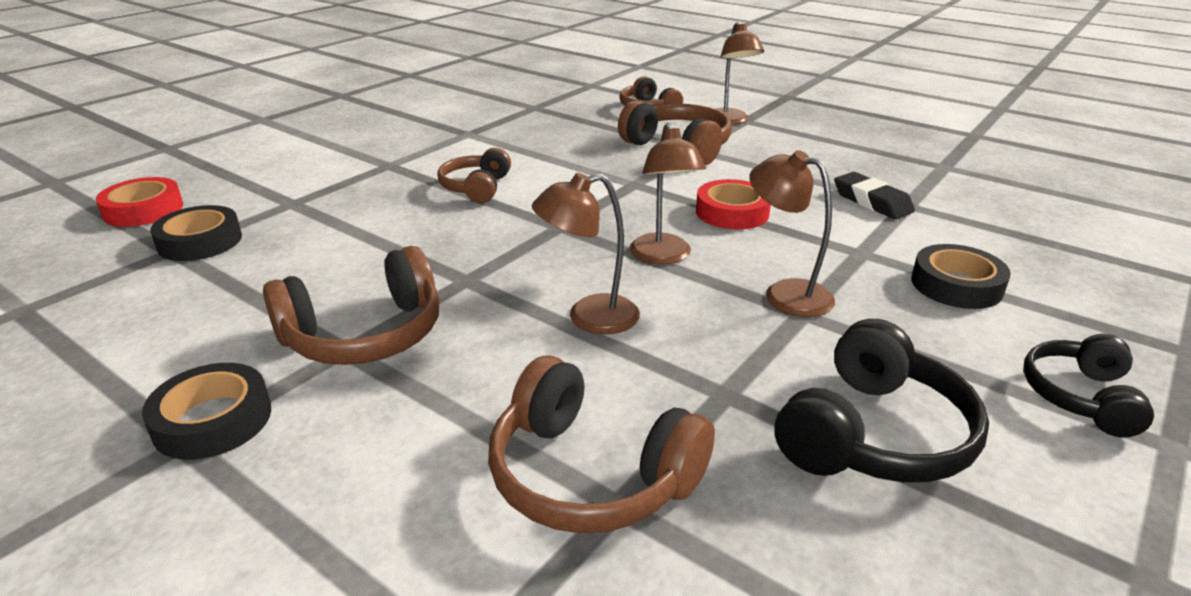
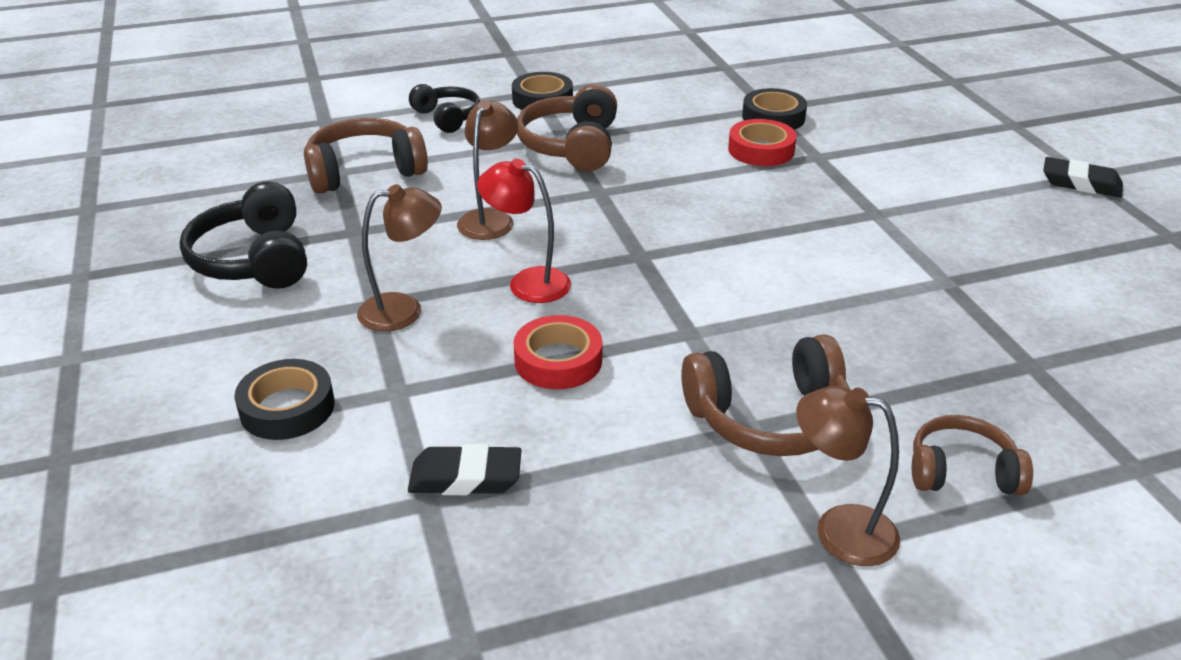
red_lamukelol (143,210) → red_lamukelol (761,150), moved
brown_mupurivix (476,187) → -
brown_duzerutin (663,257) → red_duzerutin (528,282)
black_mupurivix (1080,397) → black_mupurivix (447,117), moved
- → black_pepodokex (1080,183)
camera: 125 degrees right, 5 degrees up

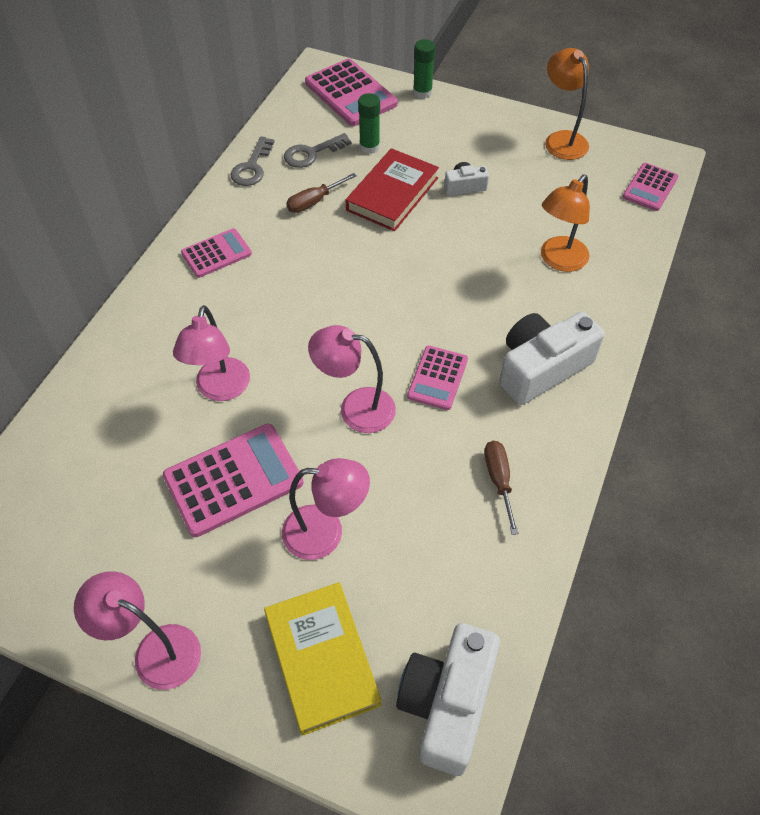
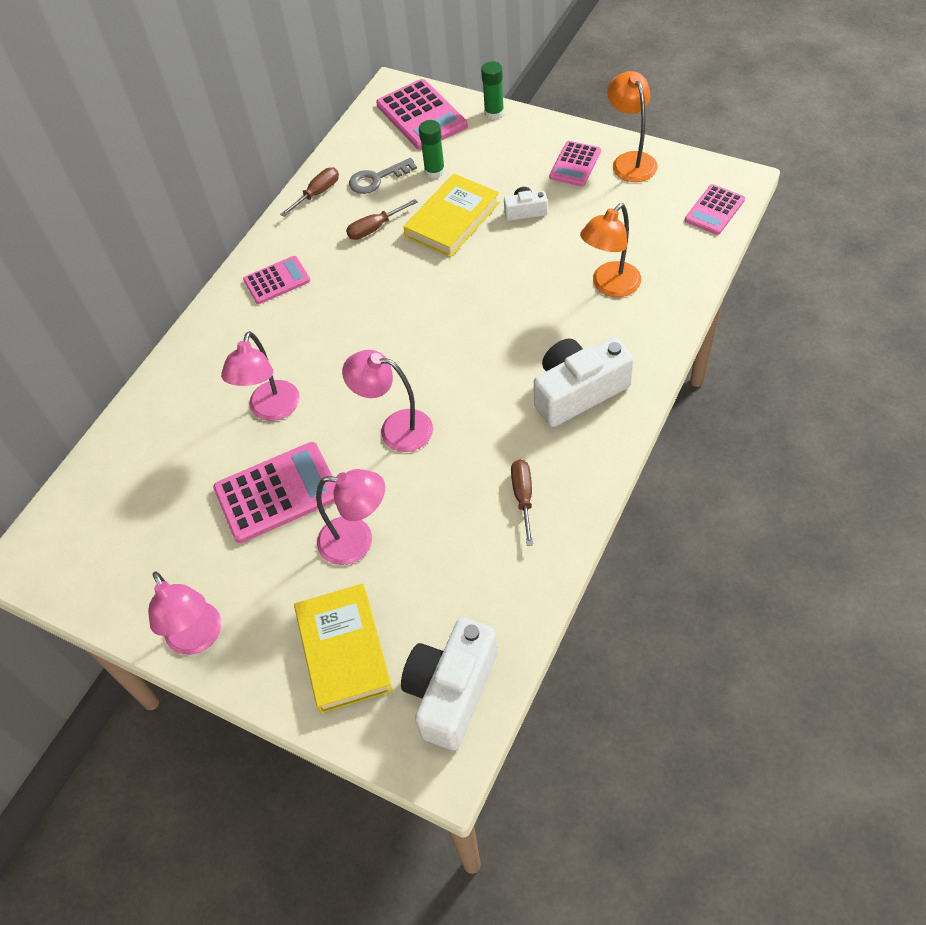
pink_duzerutin (155,650) → pink_duzerutin (198,638), 150 degrees counterclockwise
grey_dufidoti (252,167) → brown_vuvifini (317,193)
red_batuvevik (392,194) → yellow_batuvevik (452,220)
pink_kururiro (437,378) → pink_kururiro (575,164), moved
camera: 10 degrees right, 0 degrees up

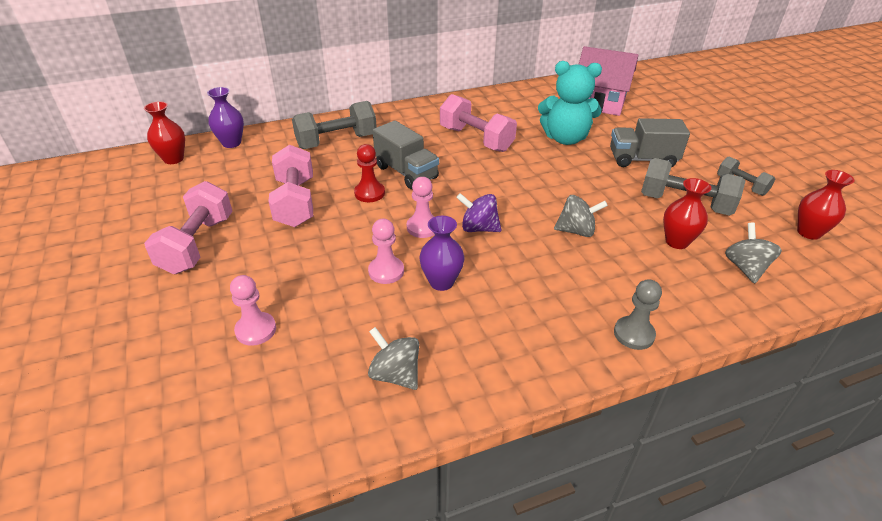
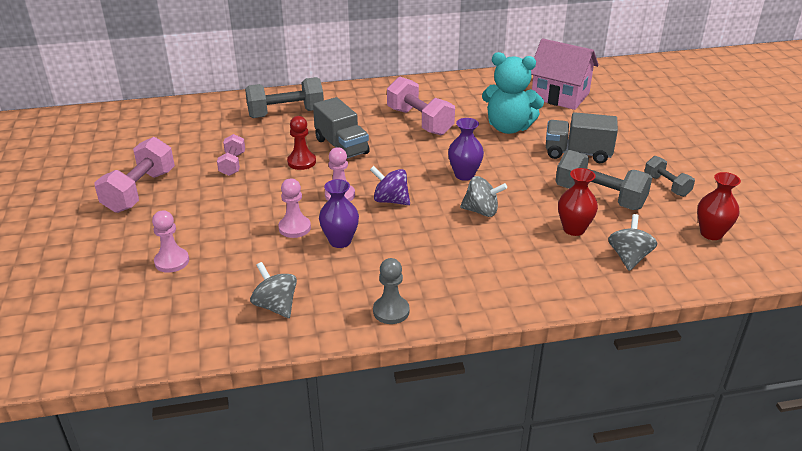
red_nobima (173,159) → -
purple_nobima (231,143) → purple_nobima (464,175), moved
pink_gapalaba (295,202) → pink_gapalaba (232,164), x0.57
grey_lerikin (634,334) → grey_lerikin (391,311), moved
camera: 10 degrees right, 5 degrees down

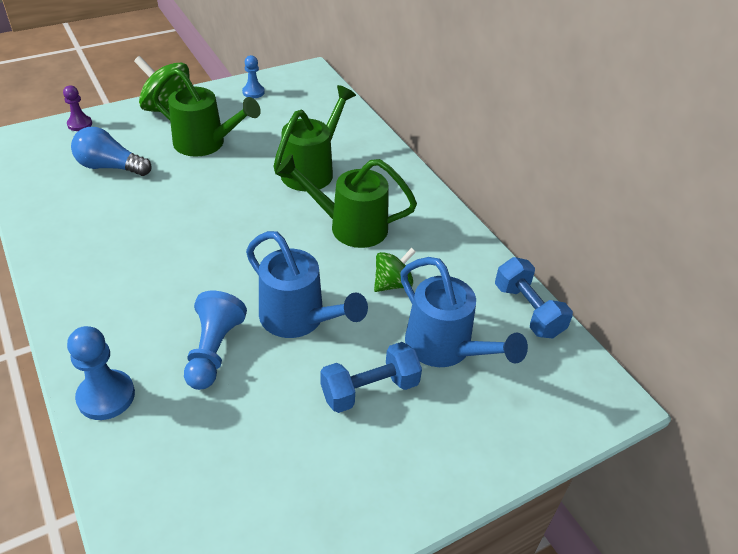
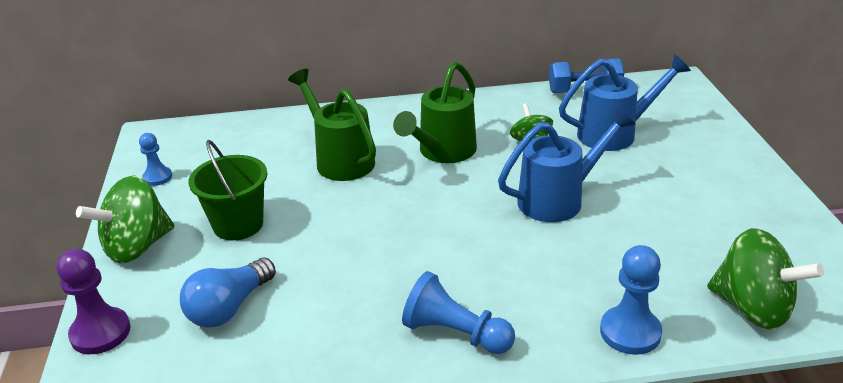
purple_lerikin (80,124) → purple_lerikin (100,333), x1.59
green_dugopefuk (205,144) → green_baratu (238,224)
blue_lerikin (213,351) → blue_lerikin (455,333), moved
blue_gapalaba (369,390) → -
- → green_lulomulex (752,308)
camera: 65 degrees left, 10 degrees down

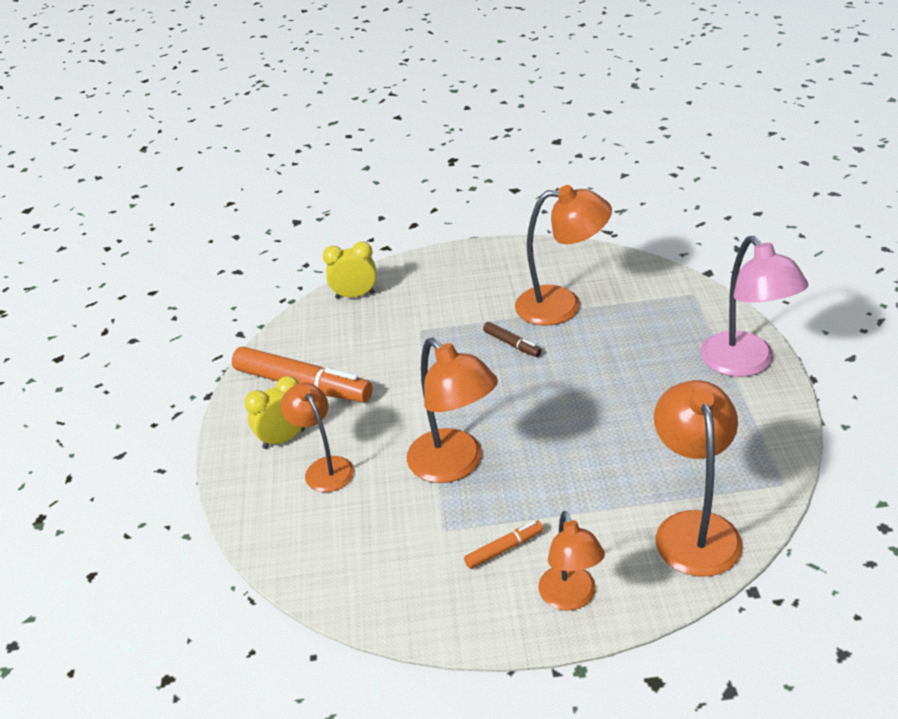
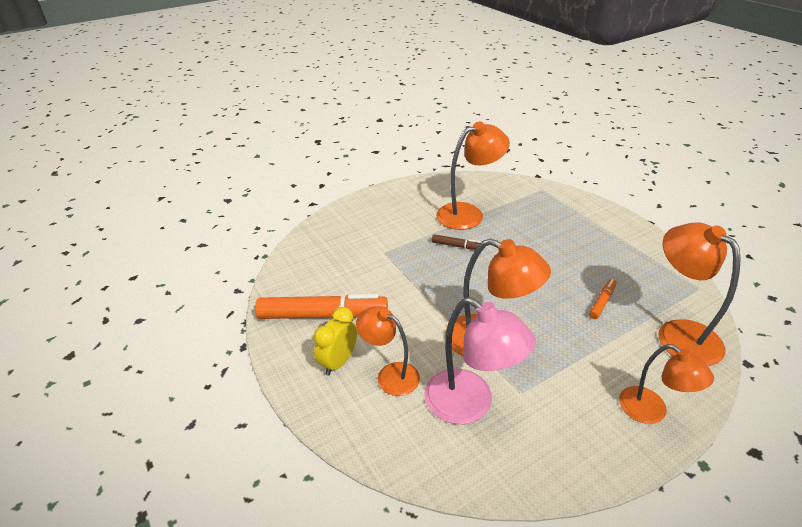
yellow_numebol (355,295) → -
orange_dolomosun (504,549) → orange_dolomosun (602,302), moved
pink_duzerutin (745,364) → pink_duzerutin (470,404), moved
camera: 30 degrees left, 0 degrees up

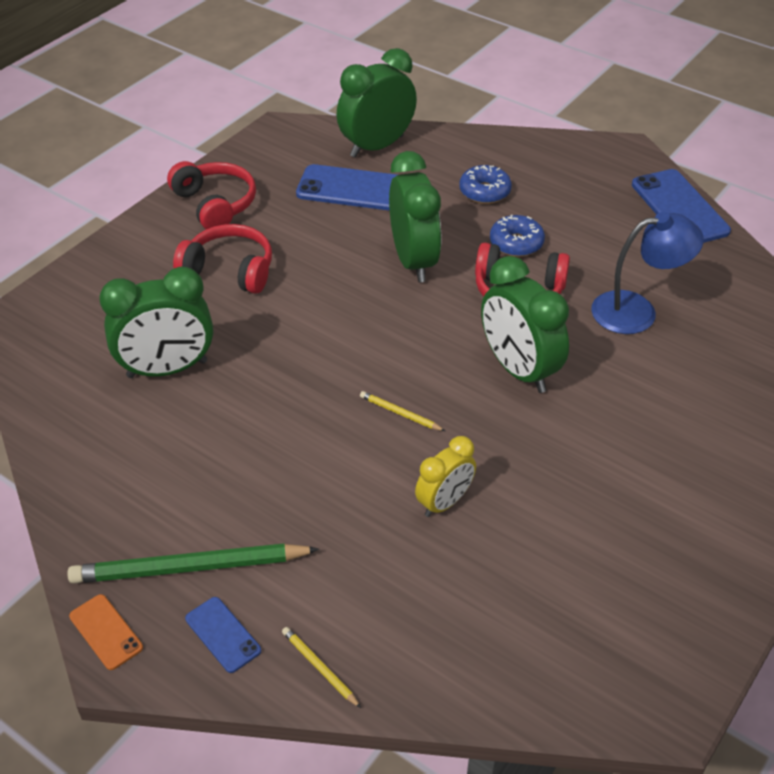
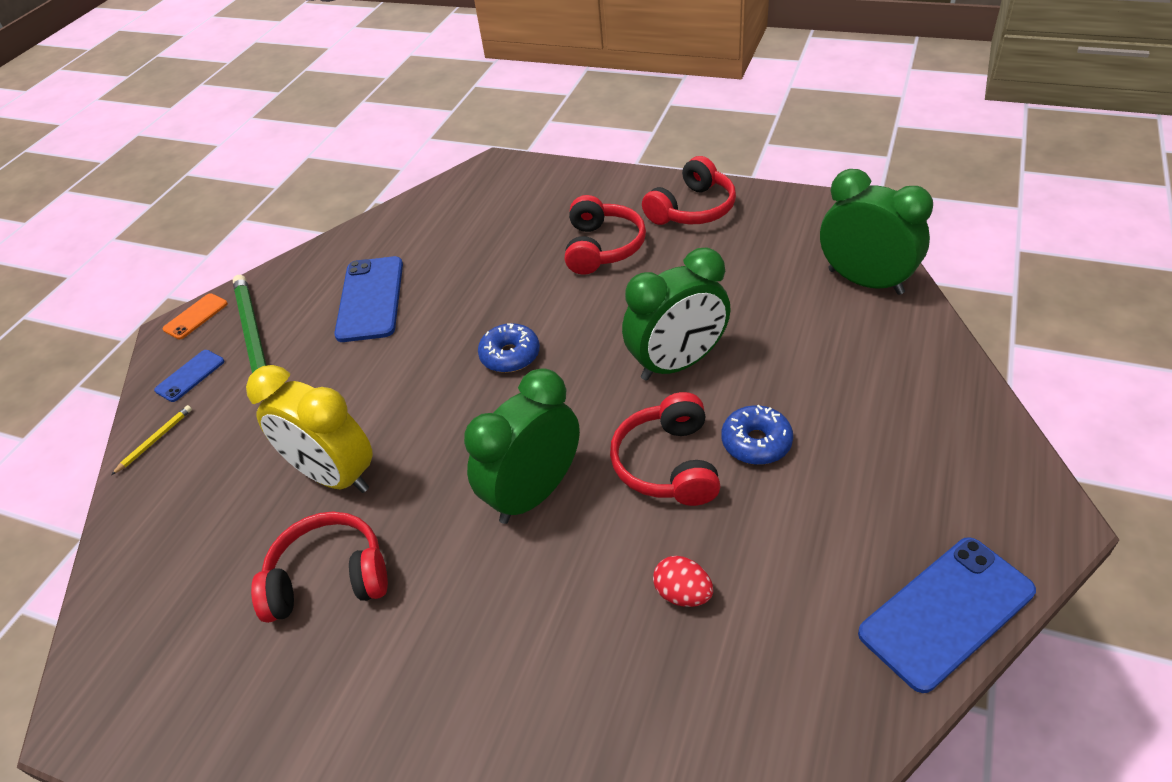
green_numebol (167,369) → -
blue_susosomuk (353,189) → blue_susosomuk (370,299), moved
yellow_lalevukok (400,413) → -
yellow_numebol (444,502) → yellow_numebol (334,476), x1.68
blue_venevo (484,192) → blue_venevo (510,355), moved
blue_duzerutin (637,311) → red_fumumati (682,594)
- → red_mupurivix (329,578)
camera: 80 degrees right, 0 degrees up

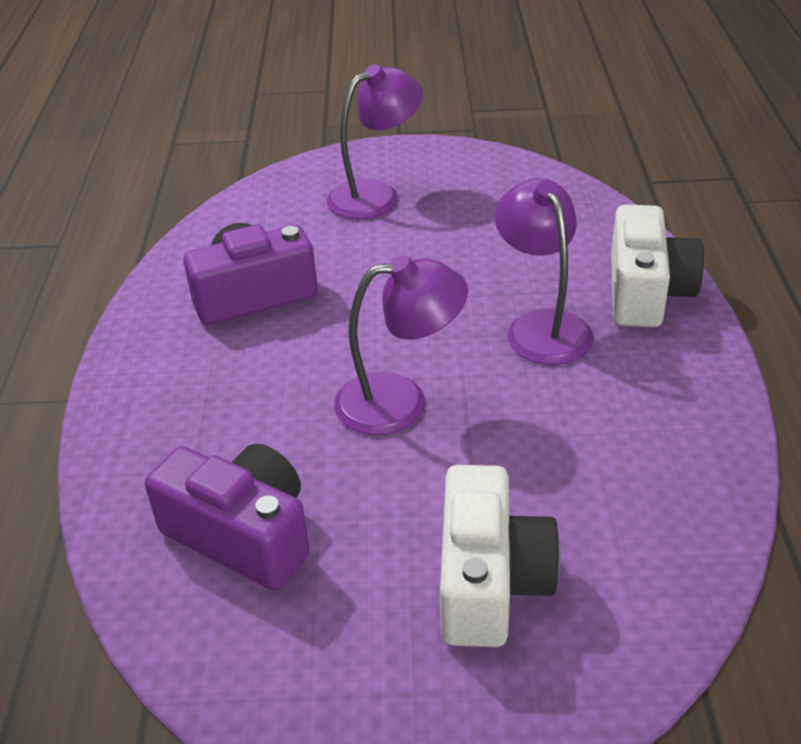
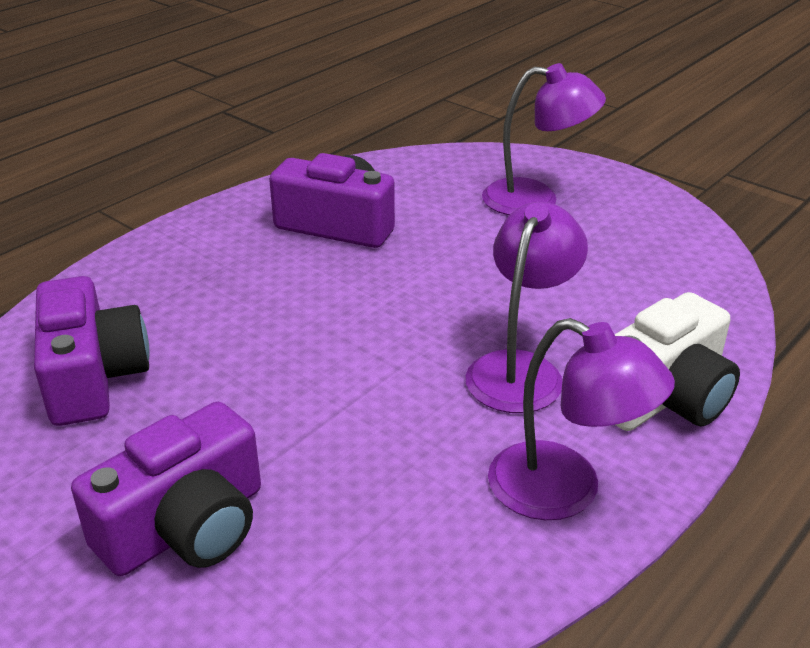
purple_duzerutin (400,401) → purple_duzerutin (565,491), moved
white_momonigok (490,581) → purple_momonigok (186,527)
camera: 40 degrees right, 5 degrees down

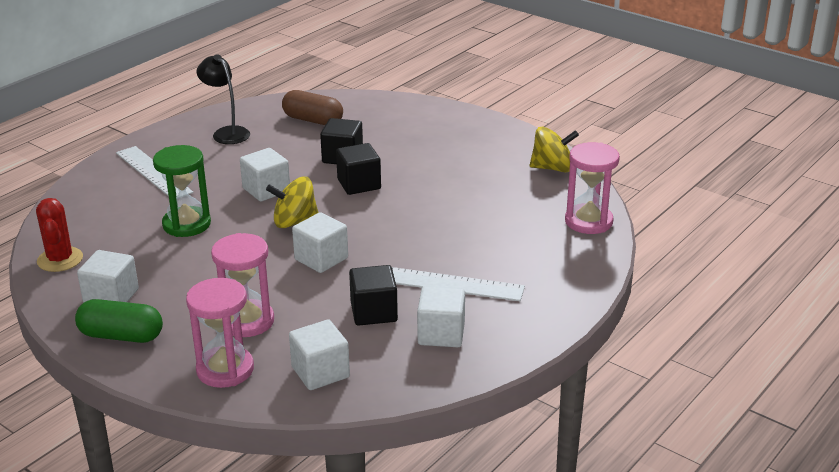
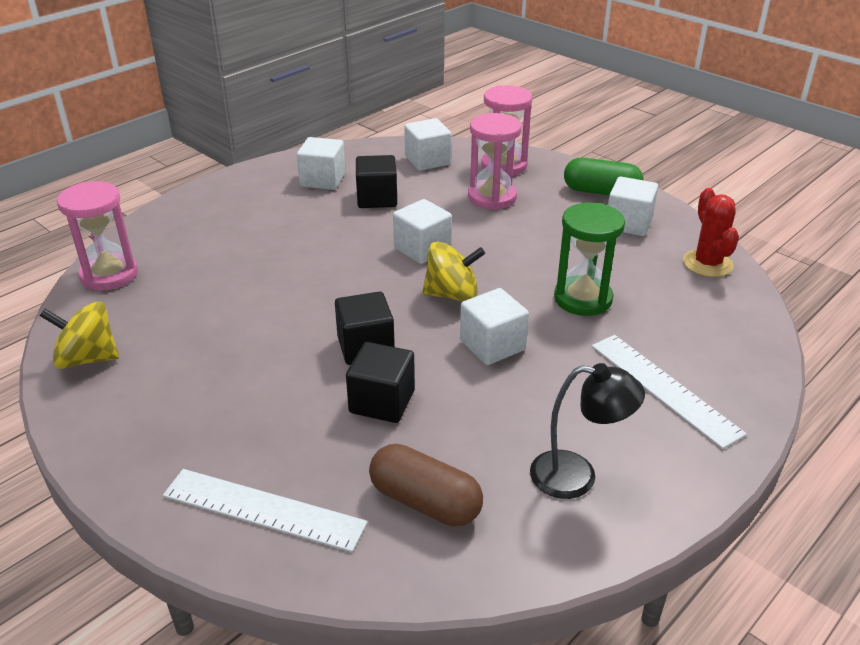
black_duzerutin (226,133) → black_duzerutin (577,476), 45 degrees counterclockwise
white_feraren (453,284) → white_feraren (263,509), moved
camera: 175 degrees left, 5 degrees up

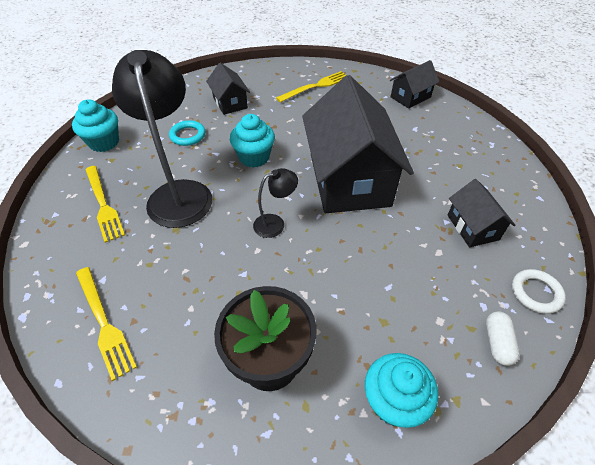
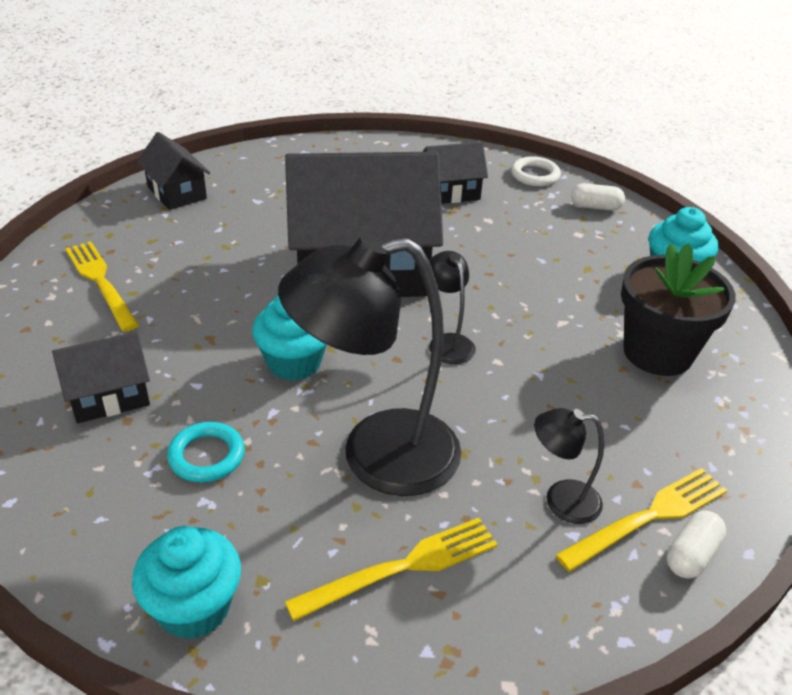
- → black_duzerutin (561,500)
- → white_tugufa (691,555)
camera: 90 degrees left, 10 degrees down

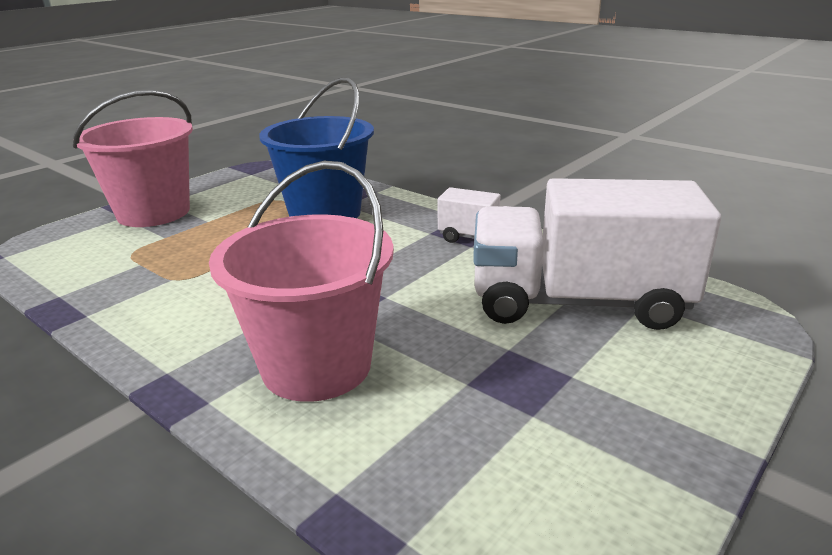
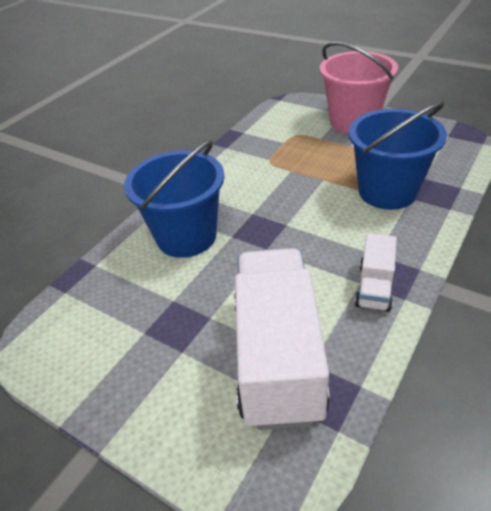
pink_baratu (316,366) → blue_baratu (186,236)
camera: 85 degrees right, 15 degrees up

